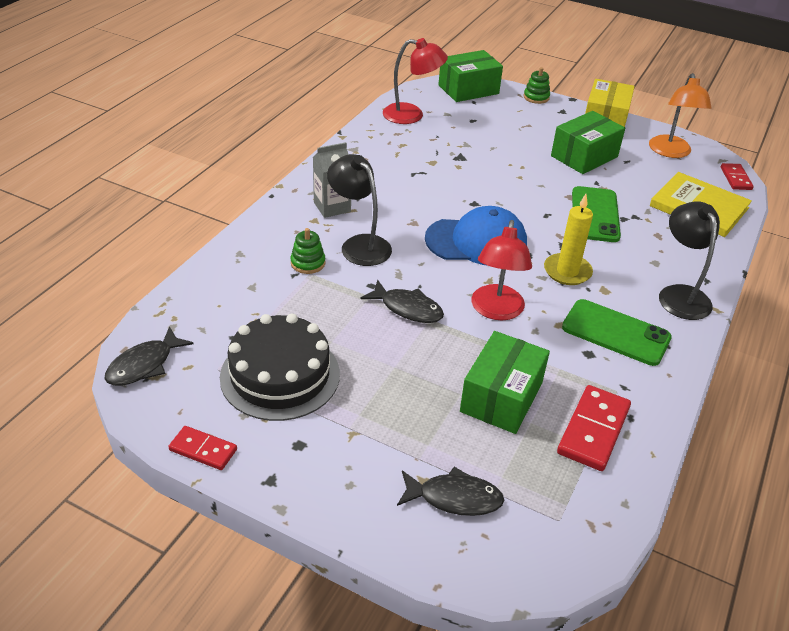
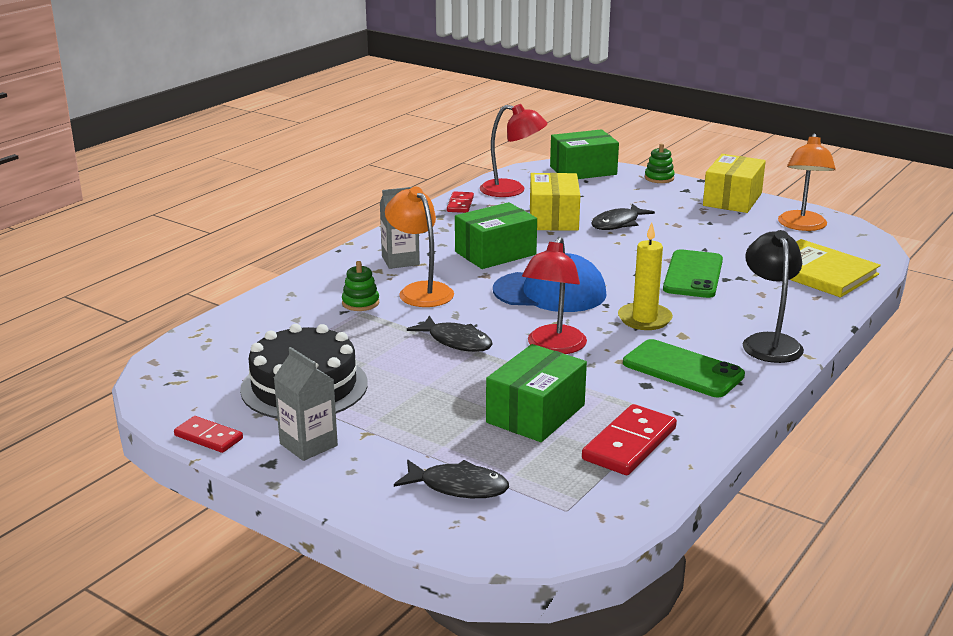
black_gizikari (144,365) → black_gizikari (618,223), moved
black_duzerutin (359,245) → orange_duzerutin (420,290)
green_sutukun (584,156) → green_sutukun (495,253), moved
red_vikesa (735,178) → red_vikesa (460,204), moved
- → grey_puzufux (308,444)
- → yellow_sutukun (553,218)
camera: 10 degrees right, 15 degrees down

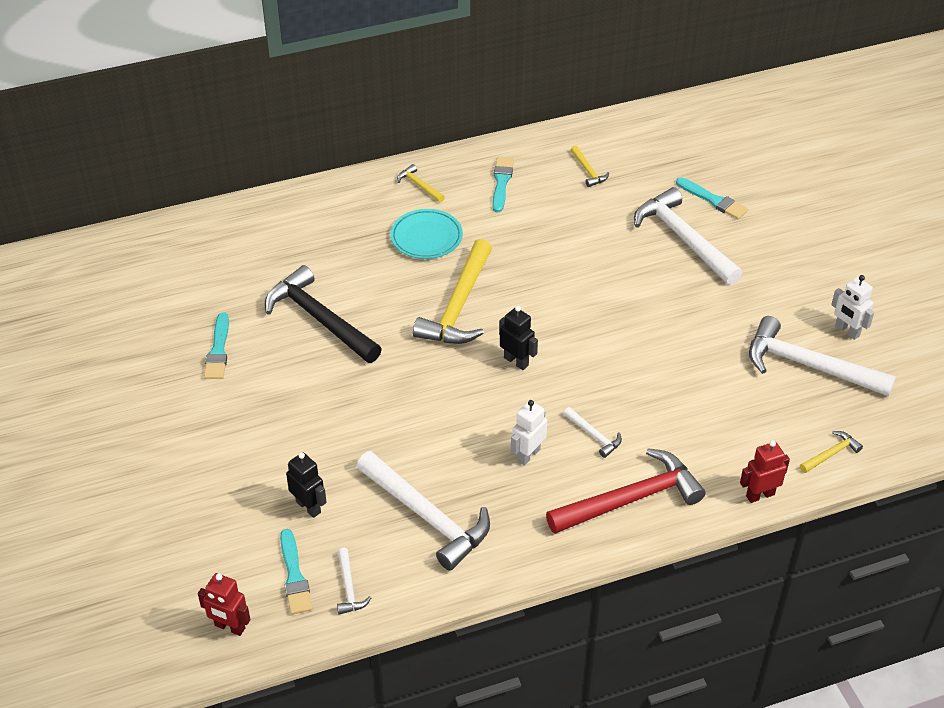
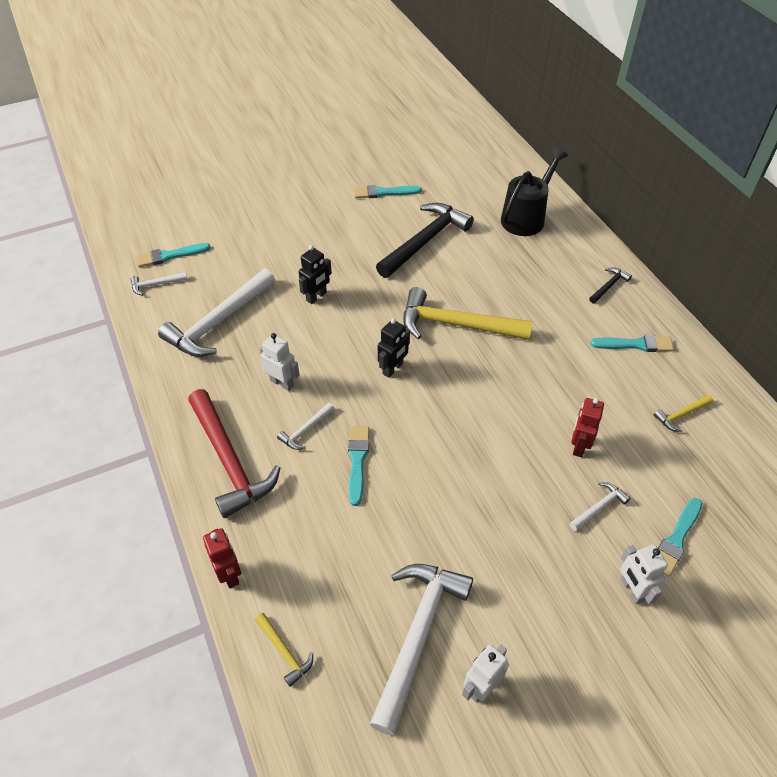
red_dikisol (229,627) → red_dikisol (579,446), moved
black_dikisol (308,507) → black_dikisol (316,297), moved
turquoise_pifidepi (426,237) → -
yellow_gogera (419,185) → black_gogera (609,286)
white_gogera (683,238) → white_gogera (599,507), x0.45
- → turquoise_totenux (357,461)
- → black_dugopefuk (526,217)
- → white_dikisol (631,590)
camera: 85 degrees right, 5 degrees up

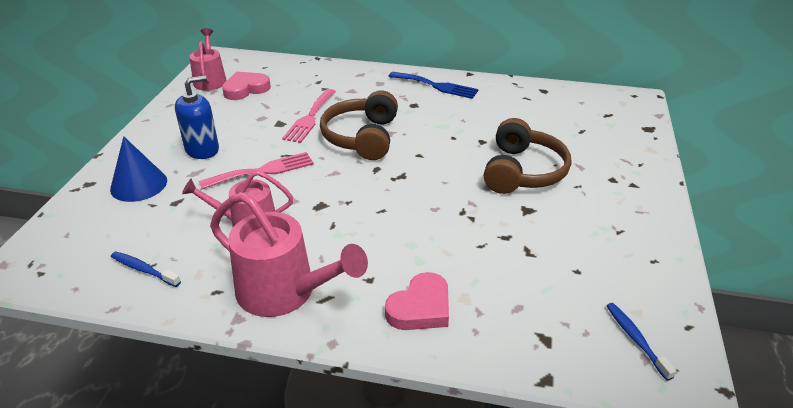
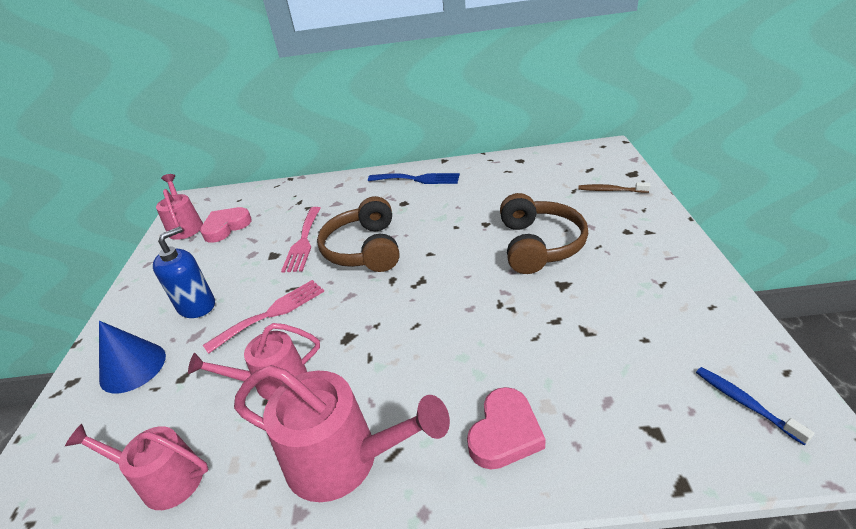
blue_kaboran (143,269) → pink_dugopefuk (164,479)
- → brown_kaboran (610,190)
camera: 10 degrees left, 0 degrees up

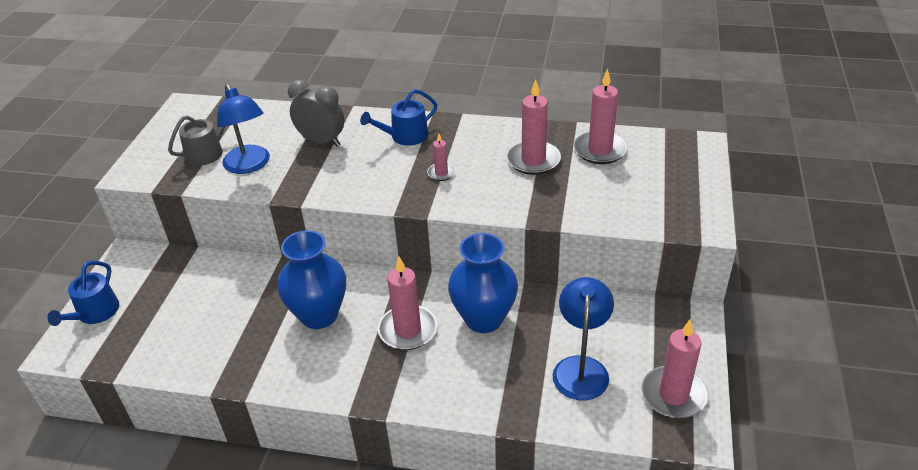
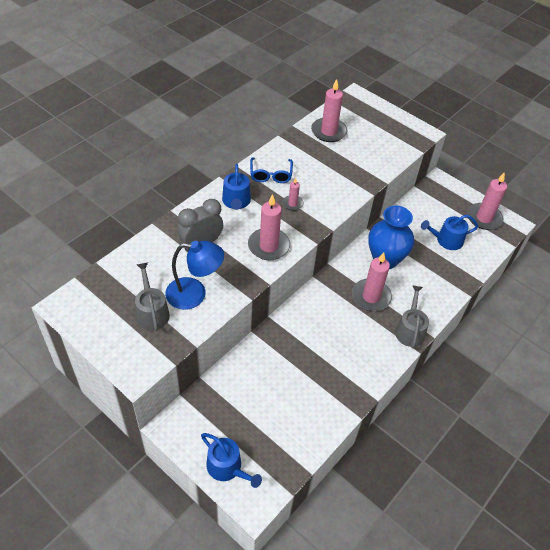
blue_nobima (319,315) → -
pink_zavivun (533,160) → pink_zavivun (268,246), moved
blue_duzerutin (581,368) → blue_dugopefuk (446,240)
- → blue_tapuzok (271,175)
- → grey_dugopefuk (410,330)
camera: 65 degrees left, 10 degrees up

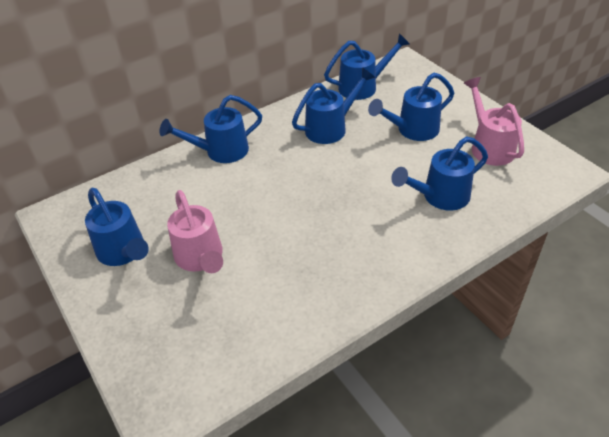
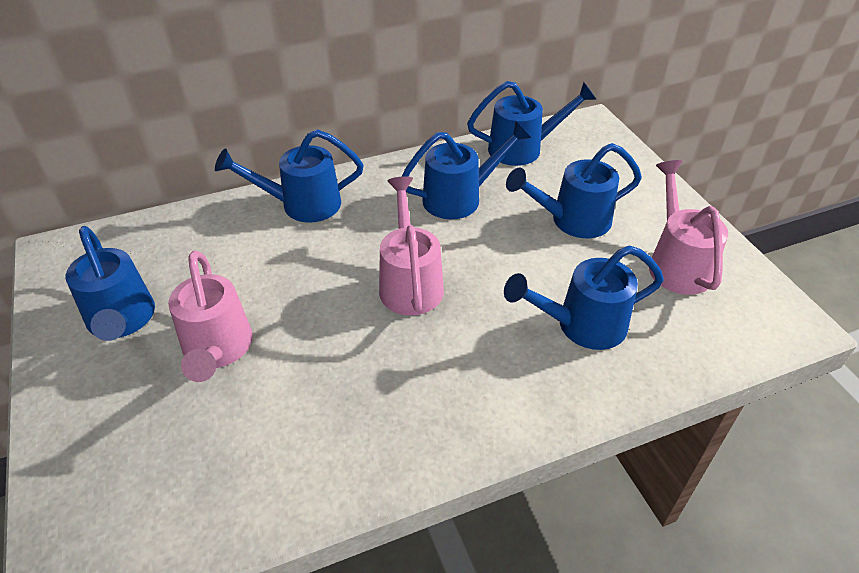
- → pink_dugopefuk (410,282)
camera: 10 degrees right, 0 degrees up

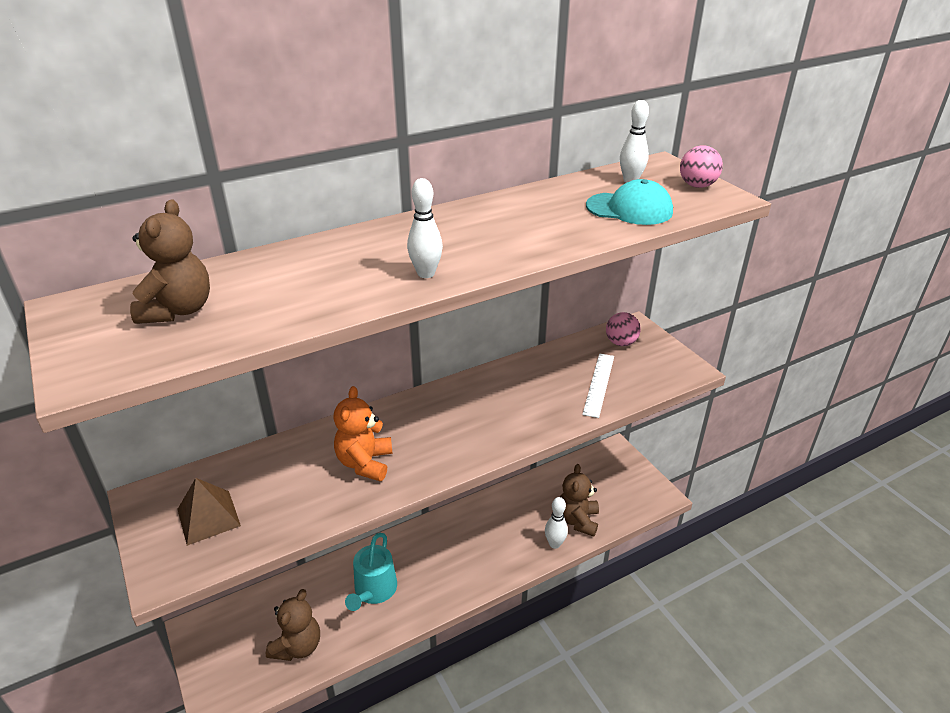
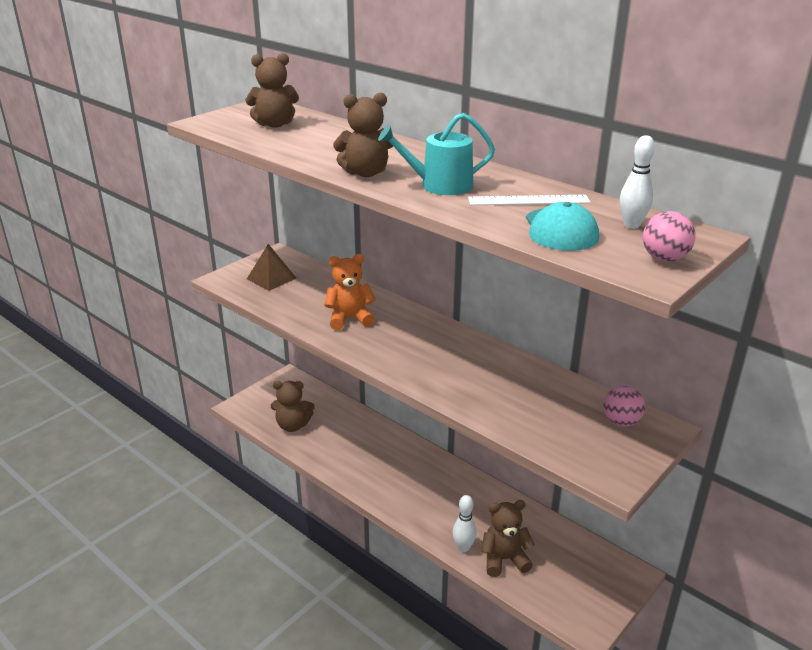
turquoise_dugopefuk (374,590) → turquoise_dugopefuk (440,185), moved
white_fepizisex (426,274) → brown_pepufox (365,173)
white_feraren (599,384) → white_feraren (528,200), moved
camera: 70 degrees right, 5 degrees down

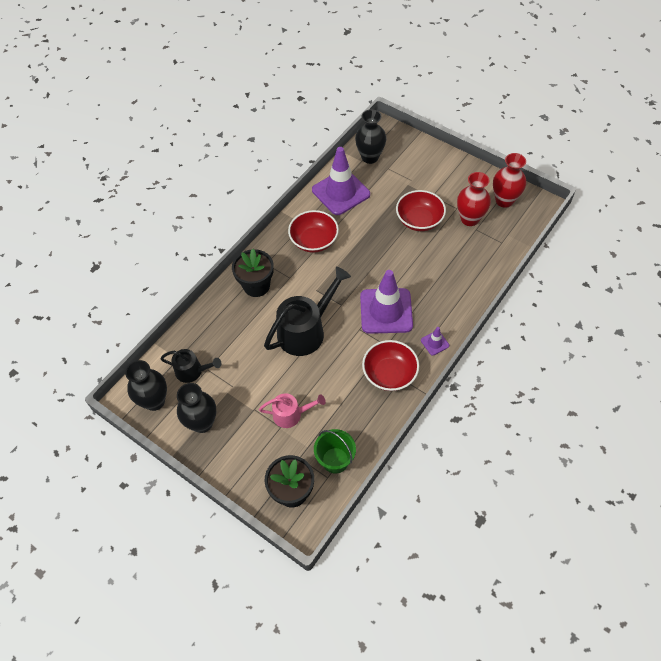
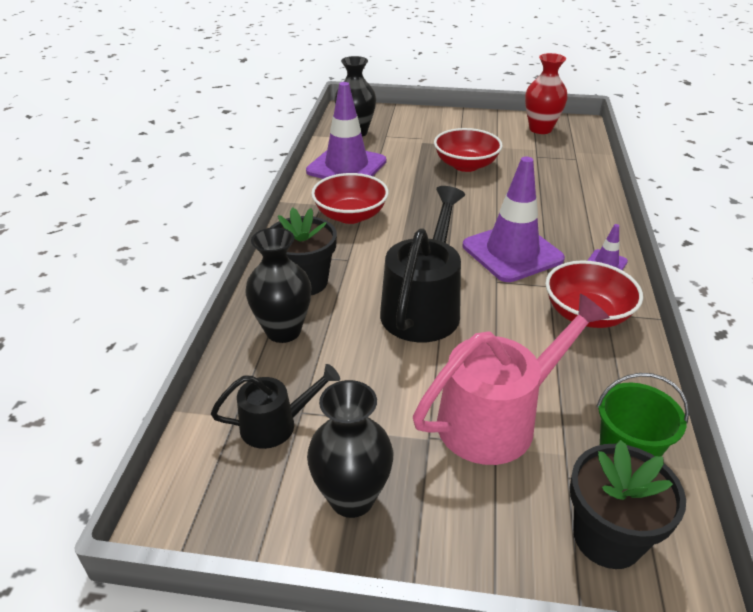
black_nobima (154,401) → black_nobima (283,331), moved
pink_dugopefuk (291,414) → pink_dugopefuk (496,419), x1.78
red_nobima (469,219) → -
camera: 30 degrees left, 20 degrees down

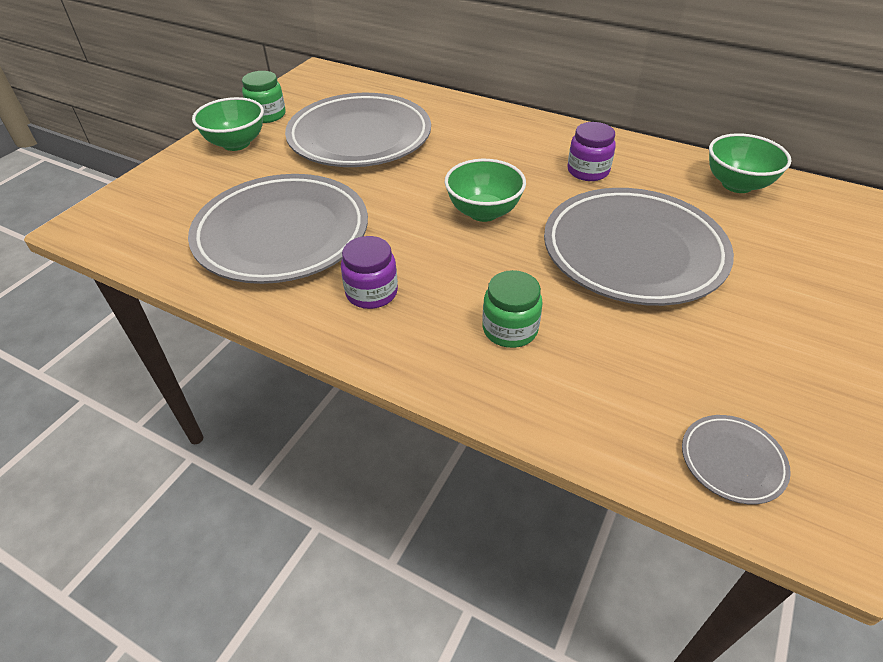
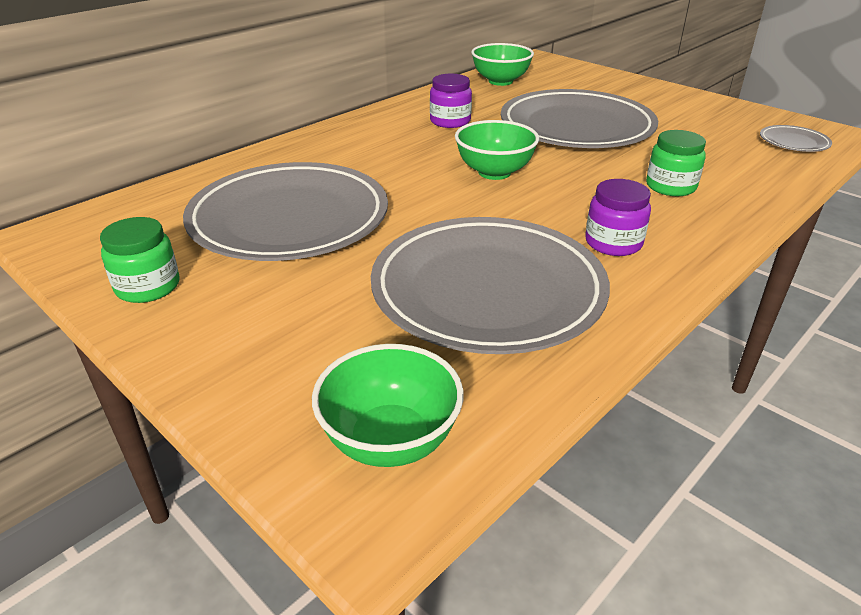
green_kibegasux (236,143) → green_kibegasux (390,441), moved
camera: 75 degrees left, 10 degrees down

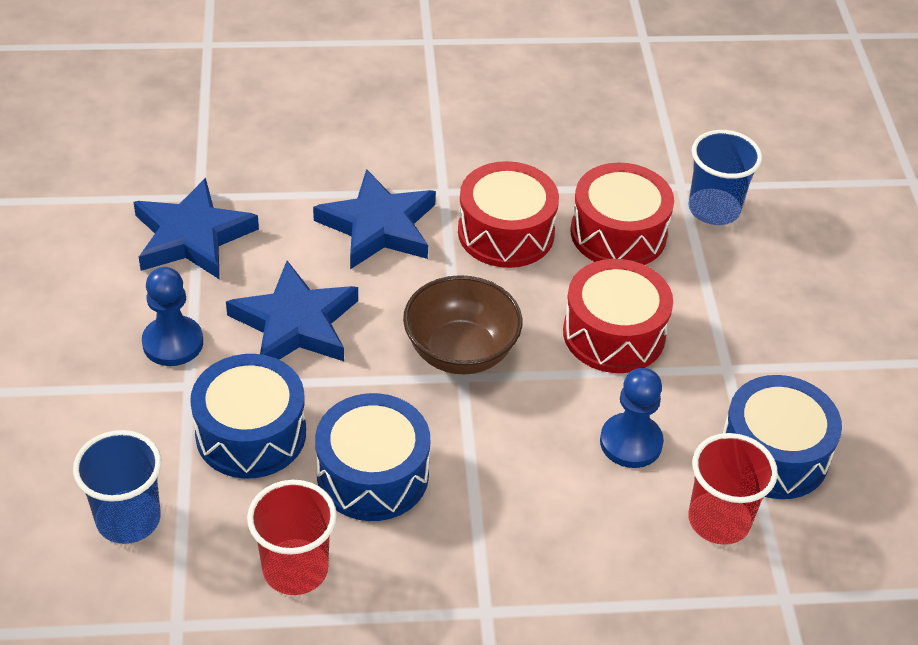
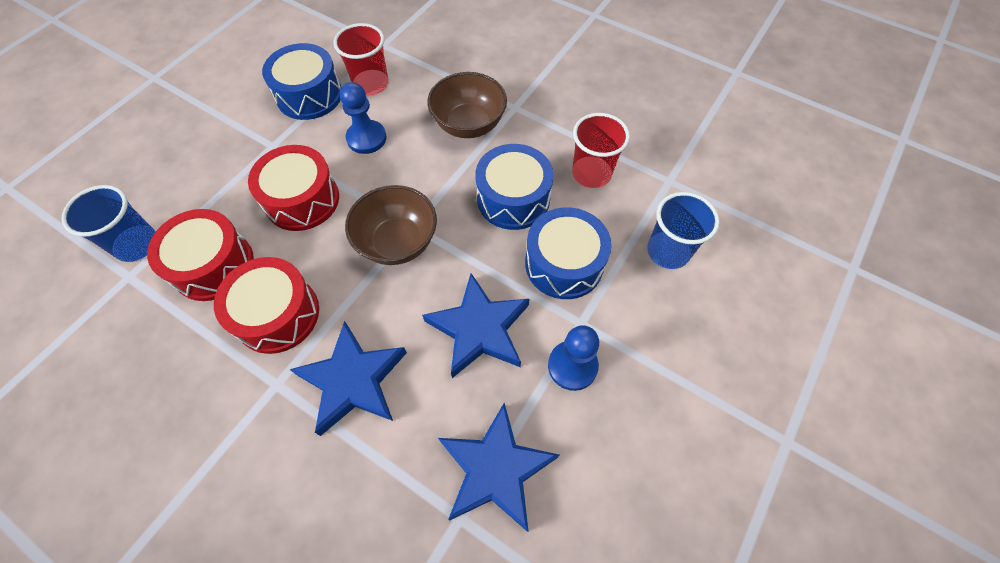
- → brown_kibegasux (469,124)
camera: 140 degrees left, 15 degrees up

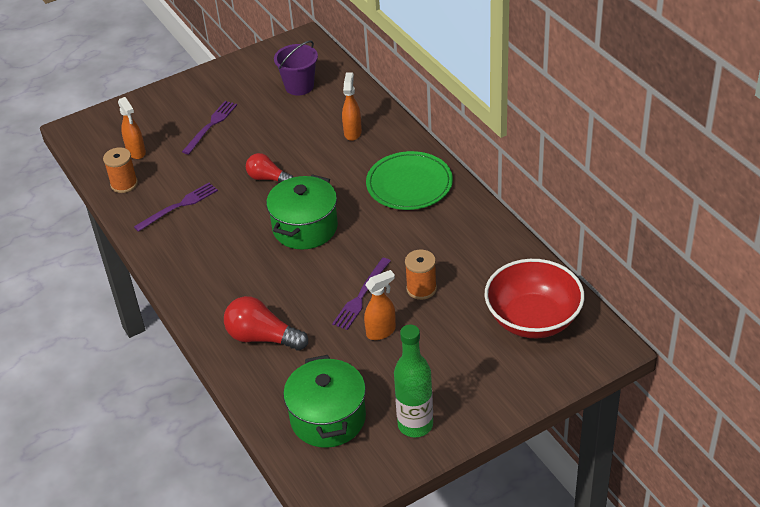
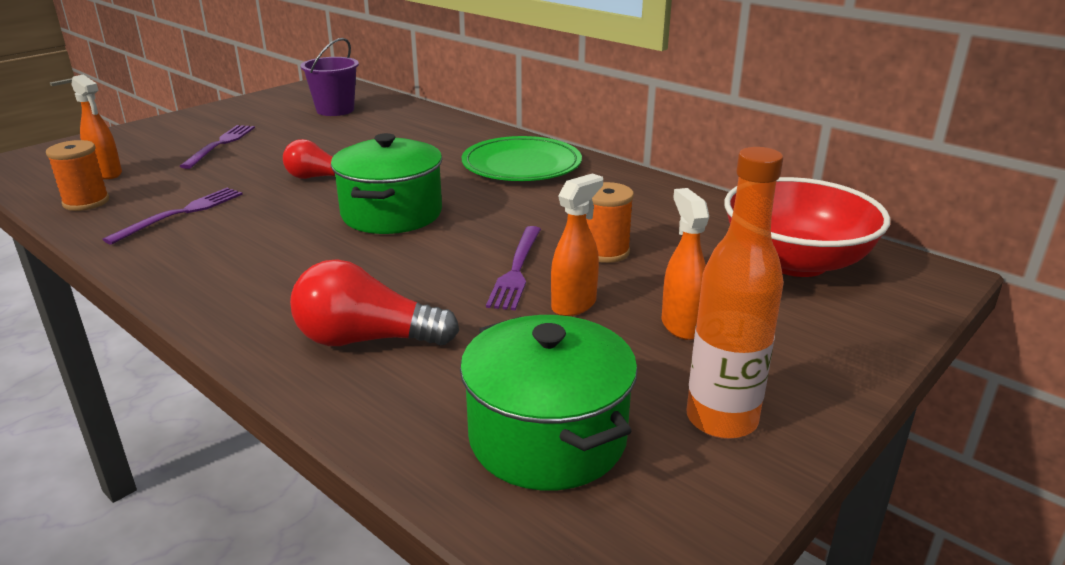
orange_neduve (352,132) → orange_neduve (681,325), moved
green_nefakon (415,425) → orange_nefakon (721,419)
camera: 20 degrees left, 15 degrees down

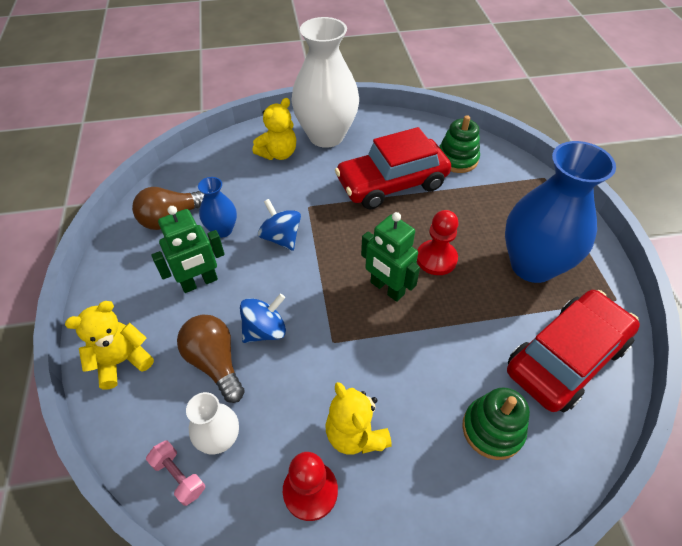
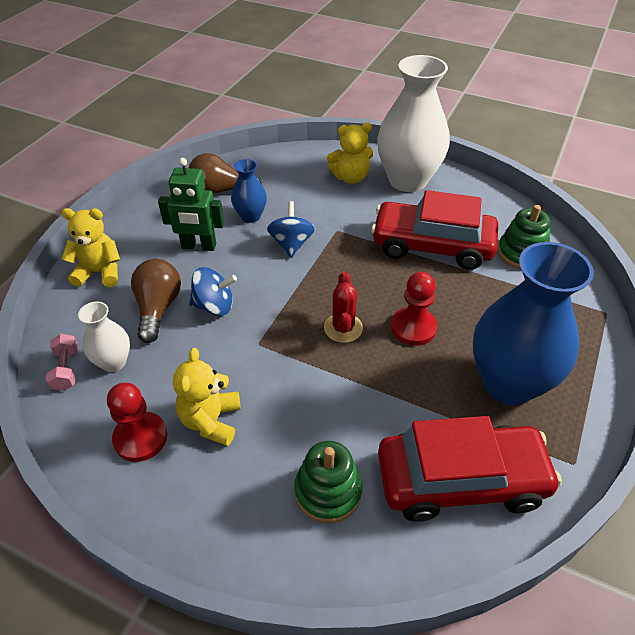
green_dikisol (387,288) → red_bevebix (343,328)
camera: 35 degrees right, 5 degrees down

